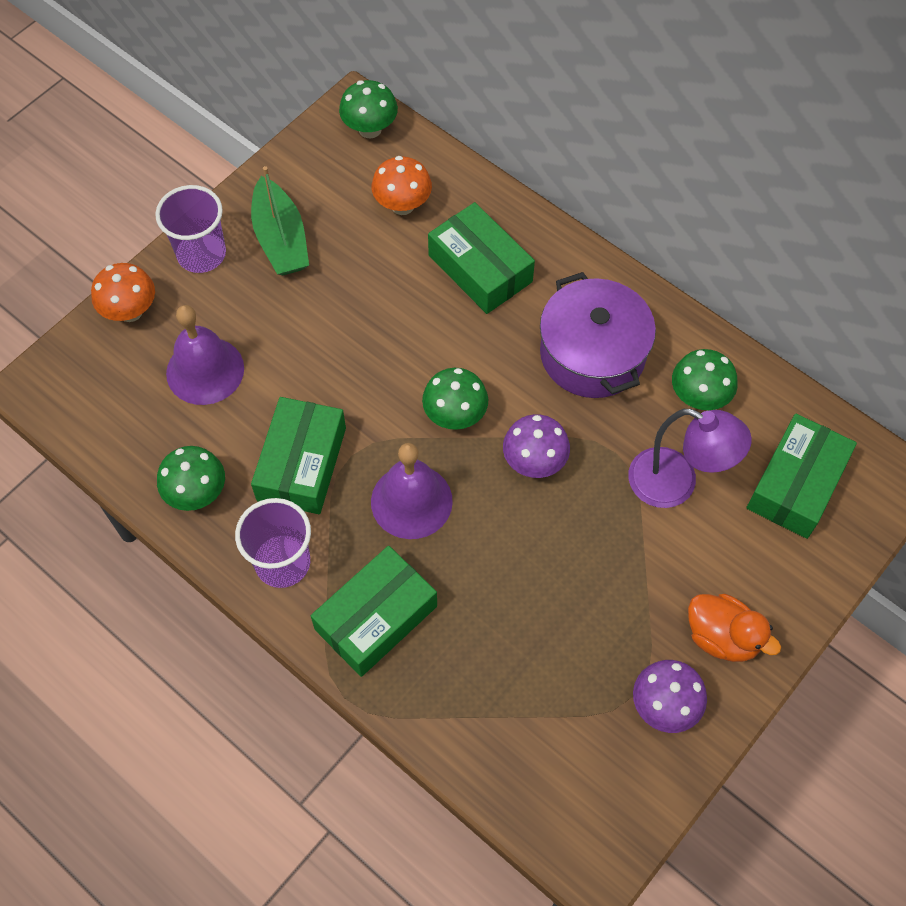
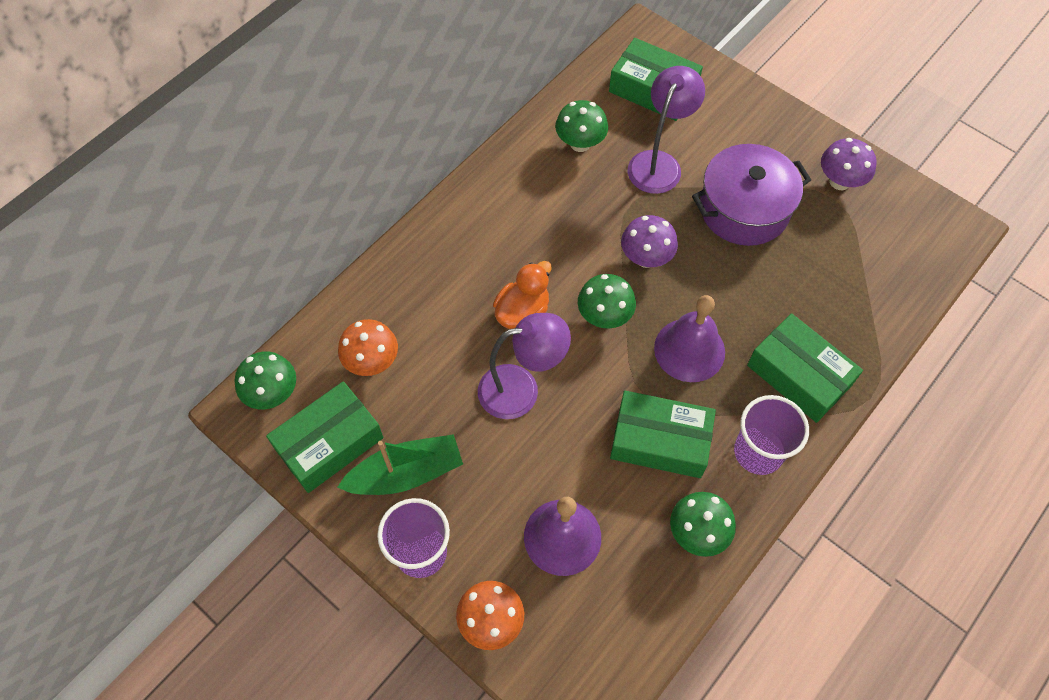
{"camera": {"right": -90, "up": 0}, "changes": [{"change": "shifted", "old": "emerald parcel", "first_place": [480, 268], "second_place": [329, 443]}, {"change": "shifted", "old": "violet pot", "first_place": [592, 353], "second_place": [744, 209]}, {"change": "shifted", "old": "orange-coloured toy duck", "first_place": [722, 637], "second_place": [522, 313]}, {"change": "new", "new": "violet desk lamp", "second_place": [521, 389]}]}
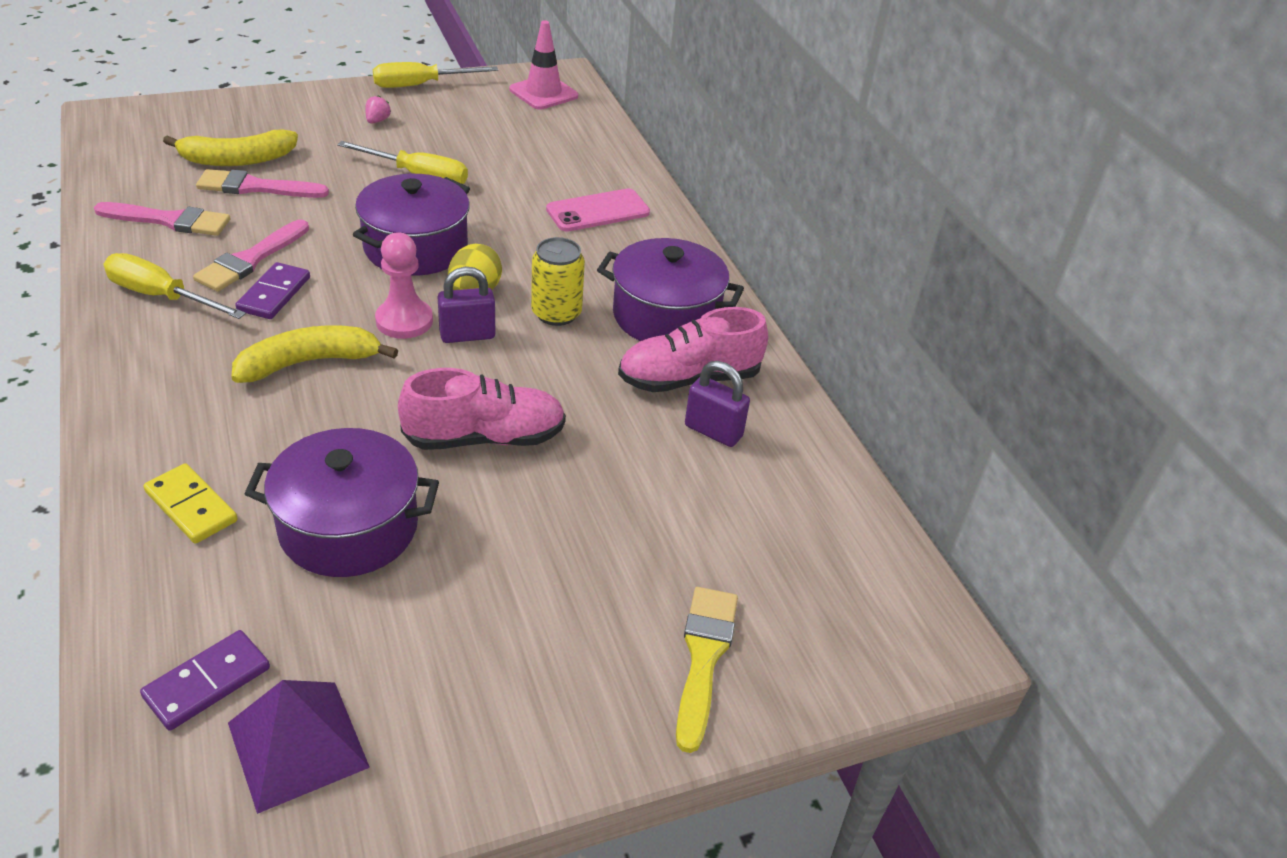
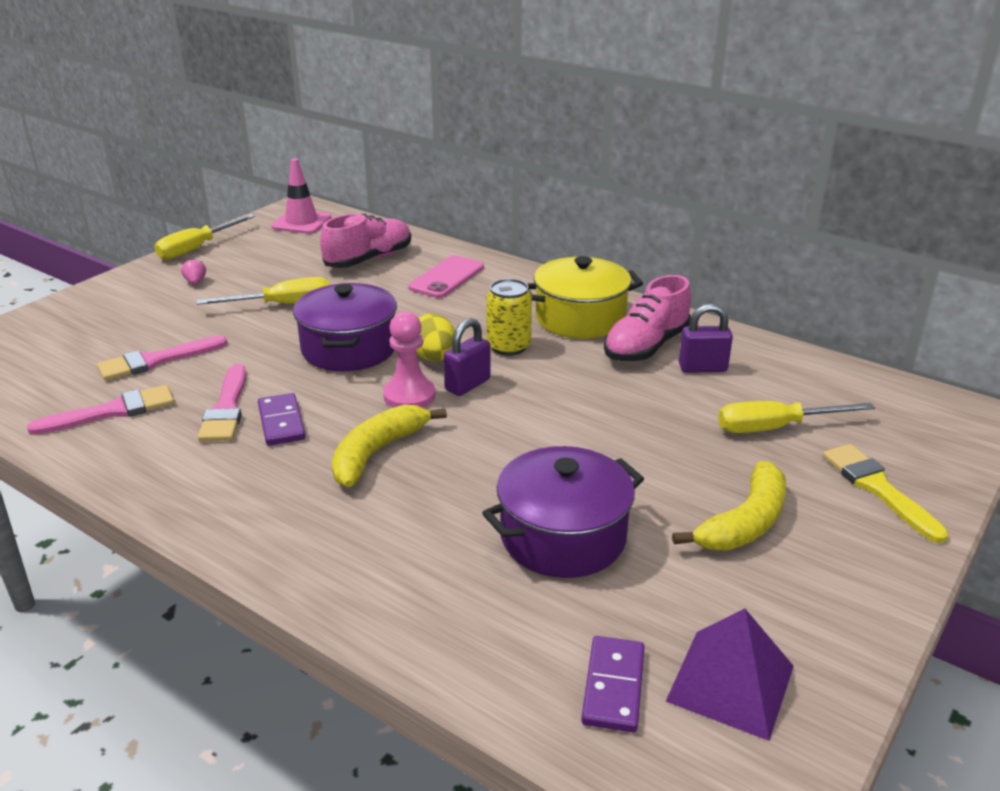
{"camera": {"right": -30, "up": -10}, "changes": [{"change": "shifted", "old": "yellow toy banana", "first_place": [237, 160], "second_place": [744, 523]}, {"change": "repainted", "old": "violet pot", "new": "yellow pot", "first_place": [666, 316], "second_place": [580, 318]}, {"change": "shifted", "old": "yellow screwdriver", "first_place": [161, 296], "second_place": [775, 428]}, {"change": "shifted", "old": "rose-pink shoe", "first_place": [485, 438], "second_place": [369, 259]}, {"change": "gone", "old": "yellow domino tile", "first_place": [191, 506]}]}
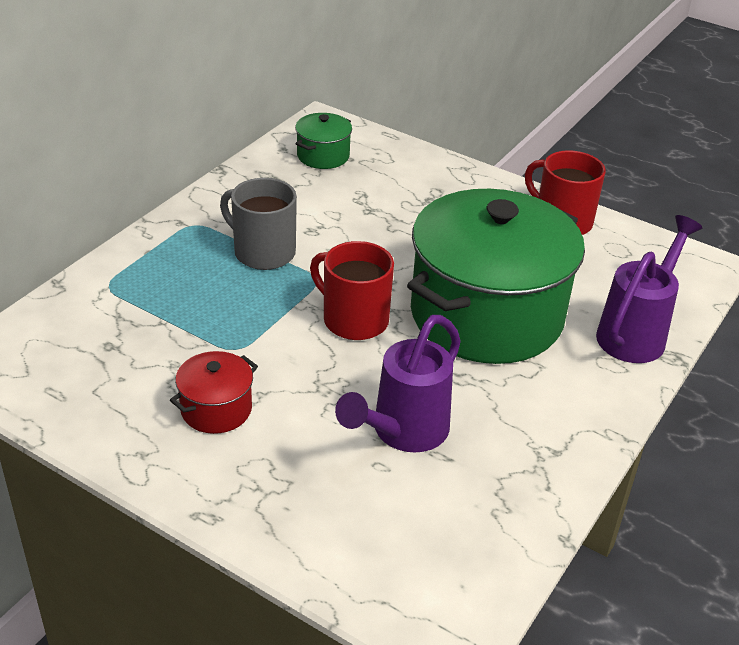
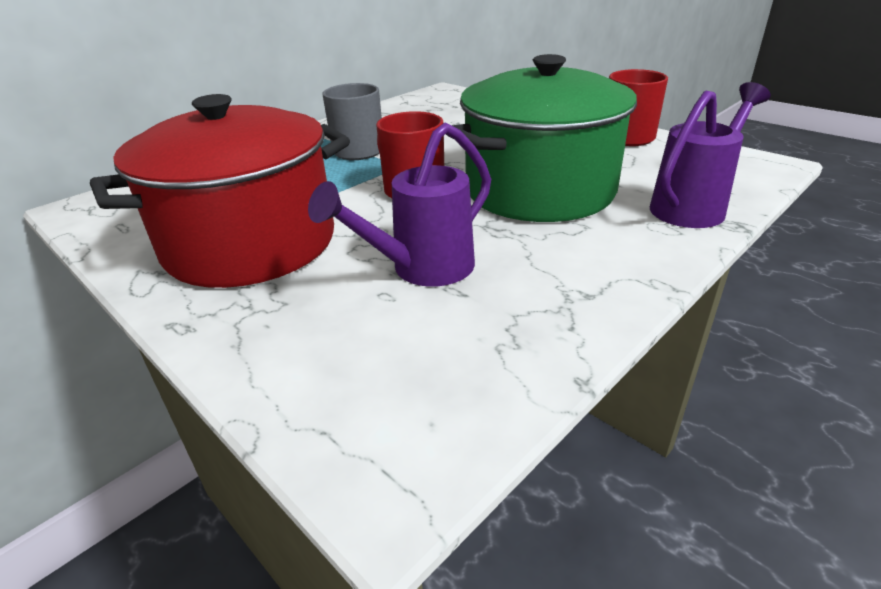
{"camera": {"right": 15, "up": -5}, "changes": [{"change": "gone", "old": "emerald pot", "first_place": [323, 156]}, {"change": "scaled", "old": "crimson pot", "first_place": [216, 409], "second_place": [251, 244], "factor": 2.43}]}
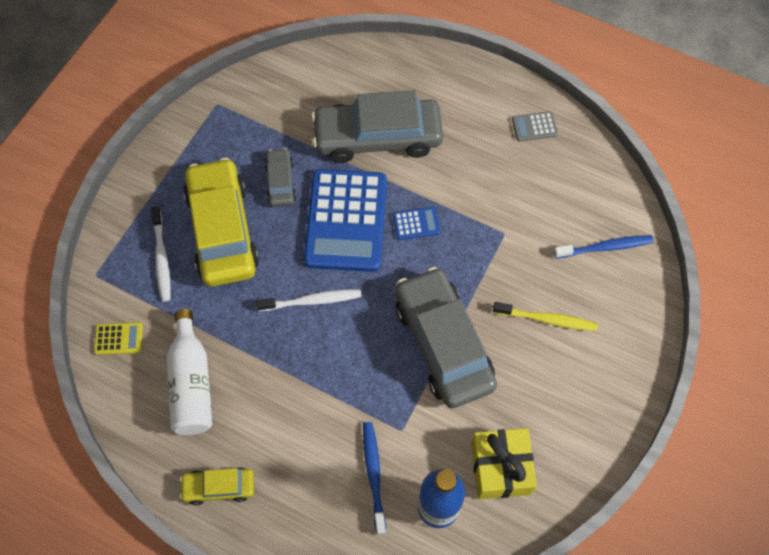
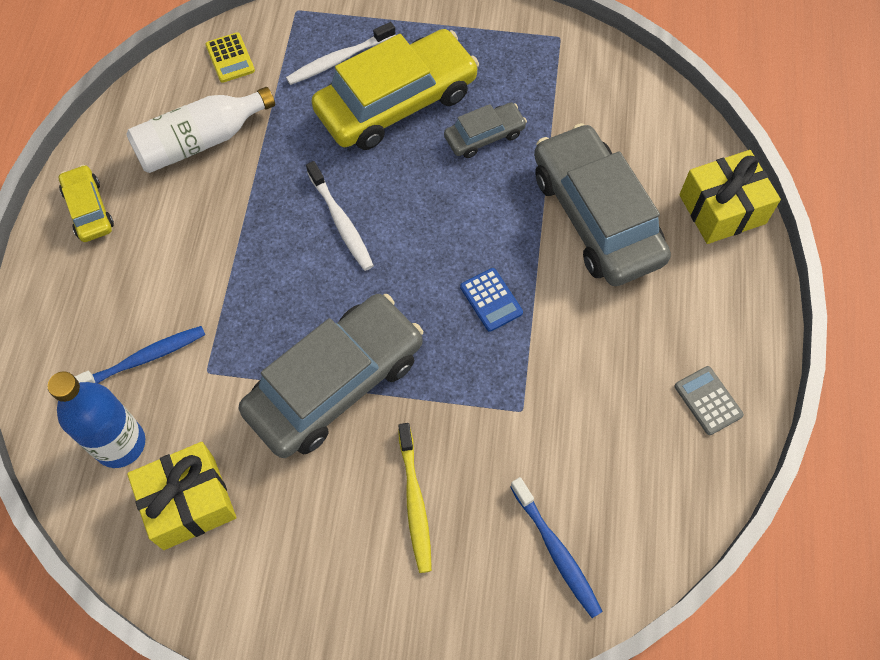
{"camera": {"right": 70, "up": 0}, "changes": [{"change": "gone", "old": "blue calculator", "first_place": [346, 221]}, {"change": "new", "new": "yellow wrapped gift", "second_place": [722, 209]}]}
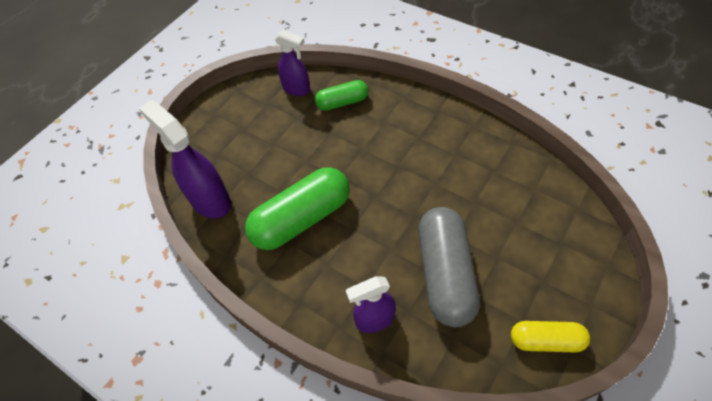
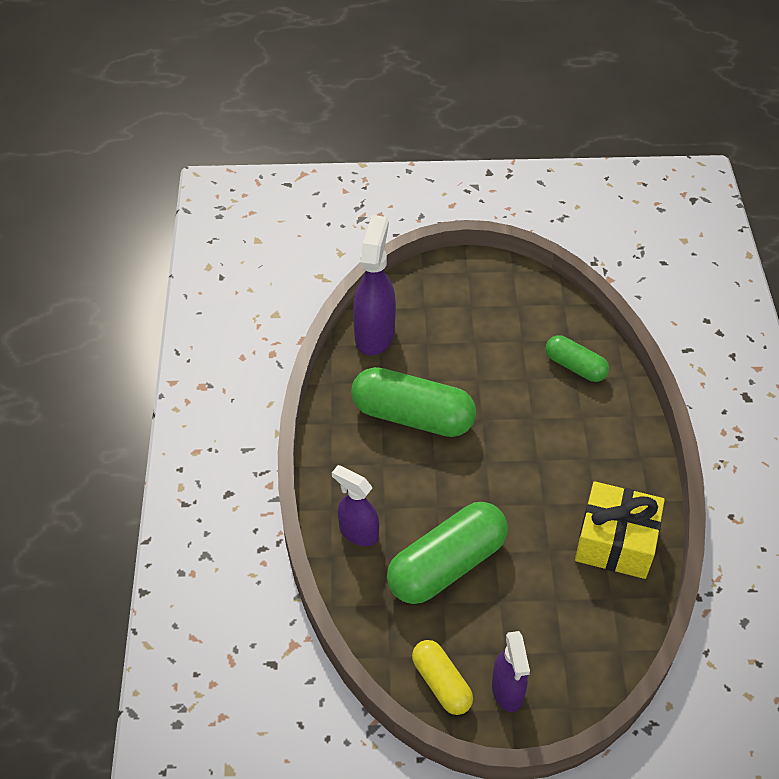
{"camera": {"right": 50, "up": -5}, "changes": [{"change": "shifted", "old": "violet spray cleaner", "first_place": [296, 89], "second_place": [507, 691]}, {"change": "repainted", "old": "gray pill shape", "new": "emerald pill shape", "first_place": [445, 274], "second_place": [447, 565]}, {"change": "new", "new": "yellow wrapped gift", "second_place": [615, 542]}]}
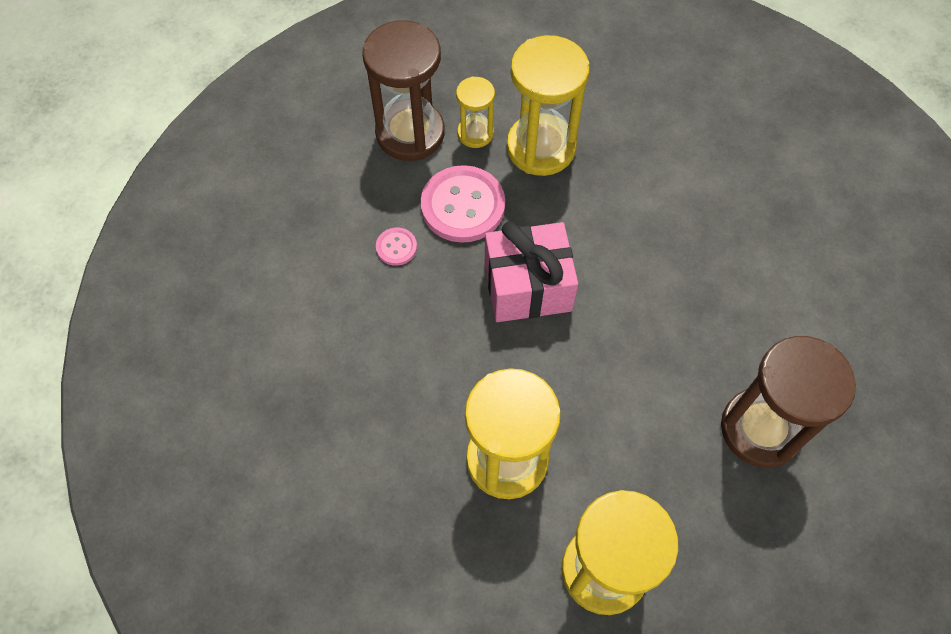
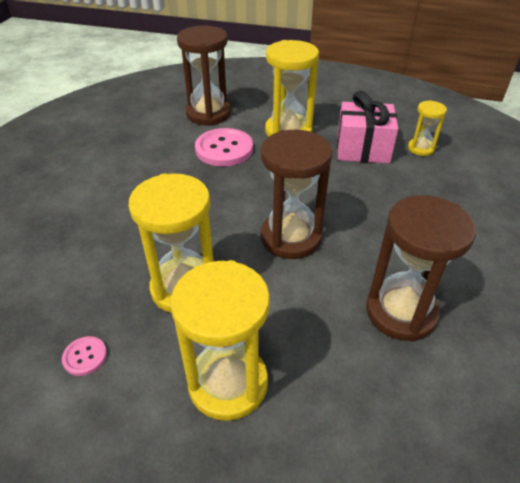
{"camera": {"right": 15, "up": -20}, "changes": [{"change": "shifted", "old": "yellow hourglass", "first_place": [475, 133], "second_place": [421, 148]}, {"change": "shifted", "old": "rose-pink wrapped gift", "first_place": [527, 286], "second_place": [362, 149]}, {"change": "shifted", "old": "rose-pink button", "first_place": [396, 247], "second_place": [85, 356]}, {"change": "new", "new": "russet hourglass", "second_place": [290, 238]}]}
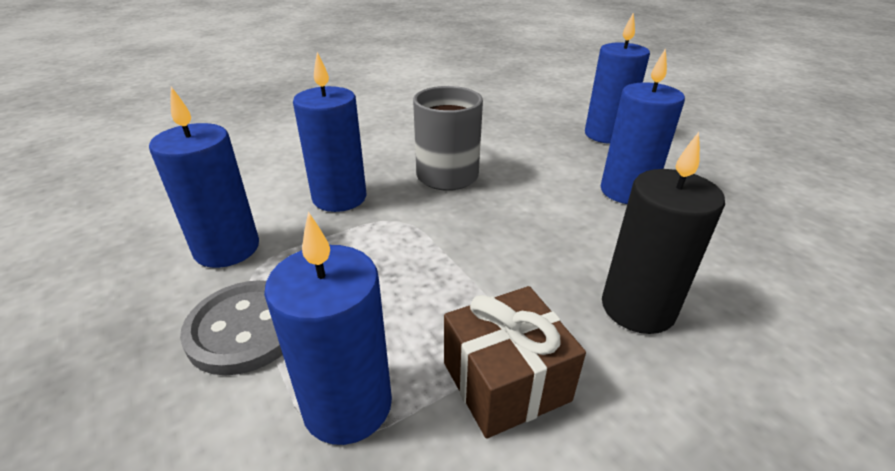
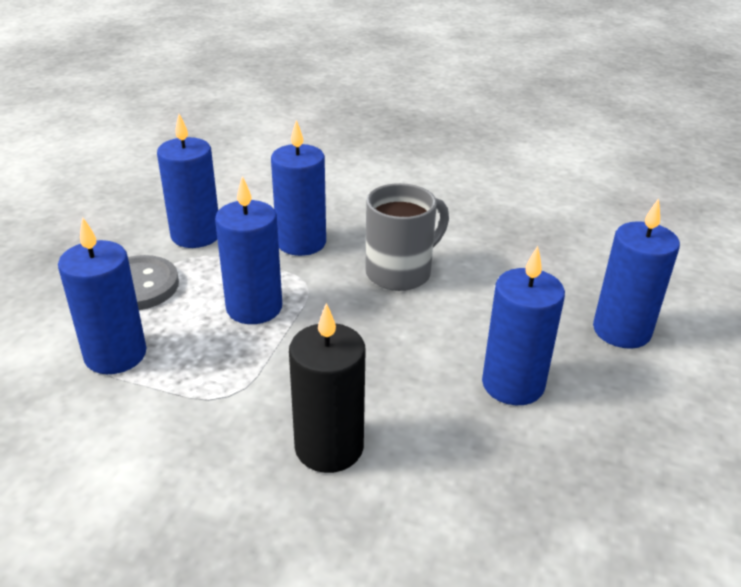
{"camera": {"right": 50, "up": 0}, "changes": [{"change": "gone", "old": "russet wrapped gift", "first_place": [506, 381]}, {"change": "new", "new": "blue wax candle", "second_place": [254, 308]}]}
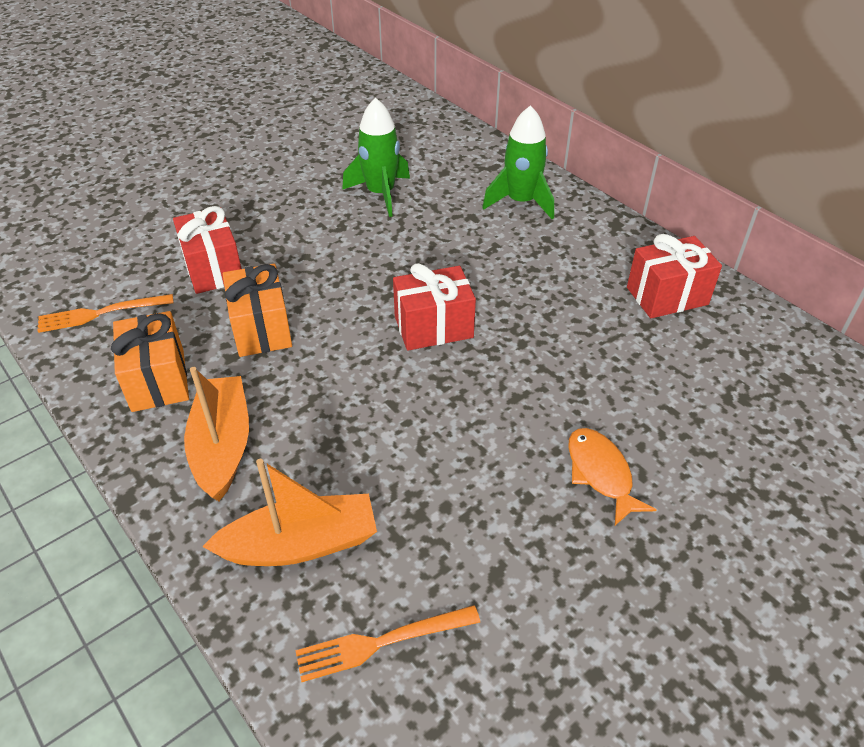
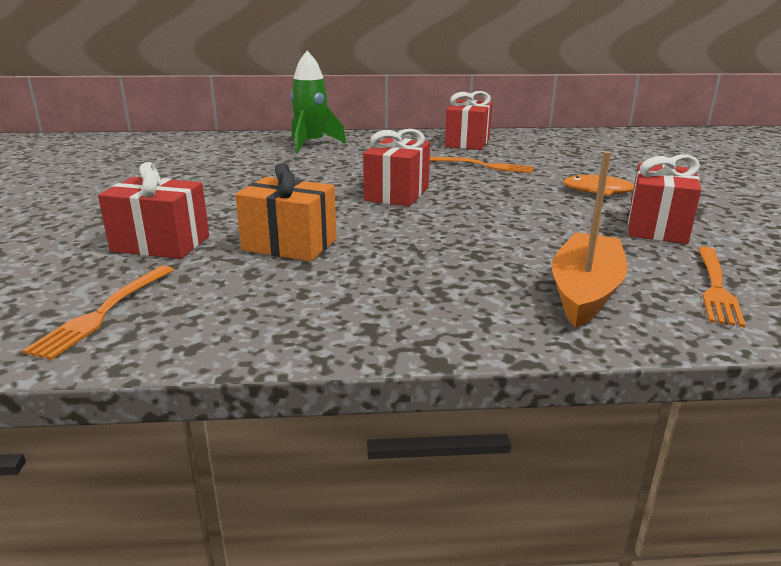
{"camera": {"right": -55, "up": -20}, "changes": [{"change": "gone", "old": "emerald toy rocket", "first_place": [380, 194]}, {"change": "gone", "old": "orange-coloured wrapped gift", "first_place": [158, 380]}, {"change": "gone", "old": "orange-coloured boat", "first_place": [222, 446]}, {"change": "new", "new": "crimson wrapped gift", "second_place": [656, 227]}, {"change": "new", "new": "orange-coloured table fork", "second_place": [485, 166]}]}
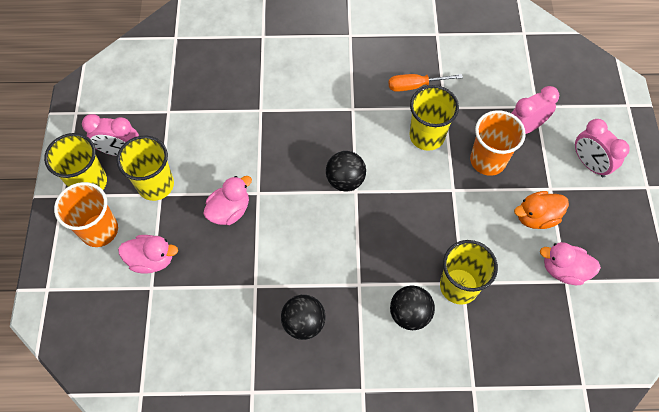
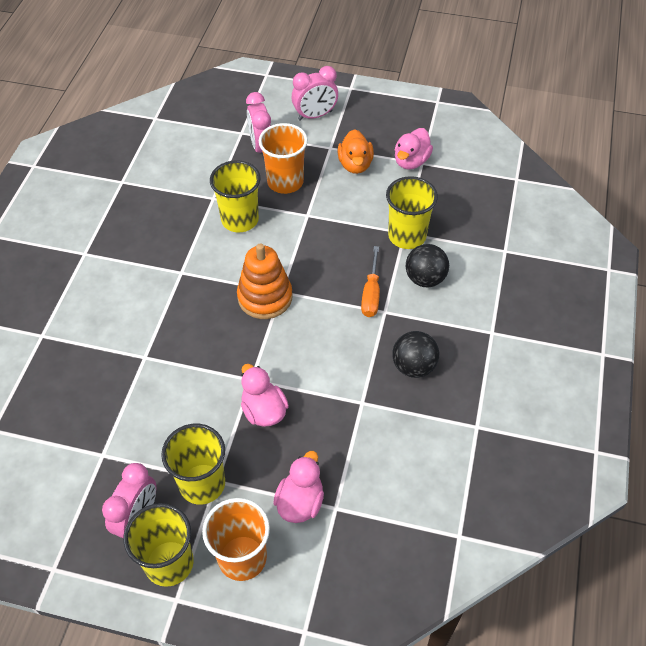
{"camera": {"right": -75, "up": -10}, "changes": [{"change": "shifted", "old": "orange-coloured screwdriver", "first_place": [415, 86], "second_place": [371, 294]}, {"change": "swapped", "old": "black play ball", "new": "orange-coloured ring stacker", "first_place": [345, 180], "second_place": [265, 297]}]}
